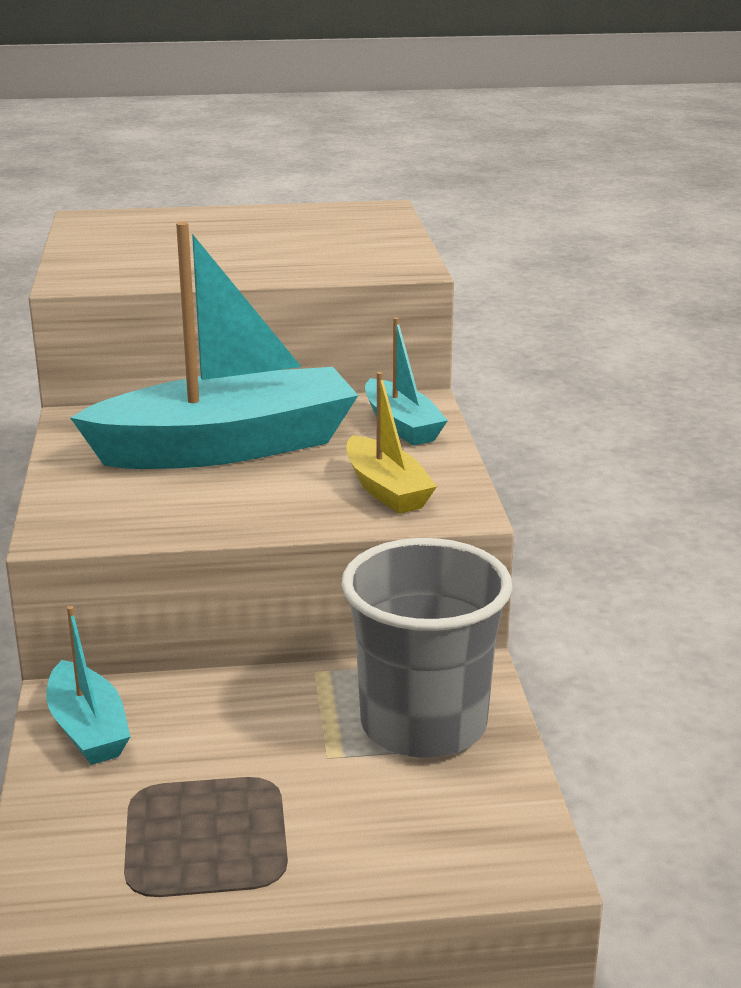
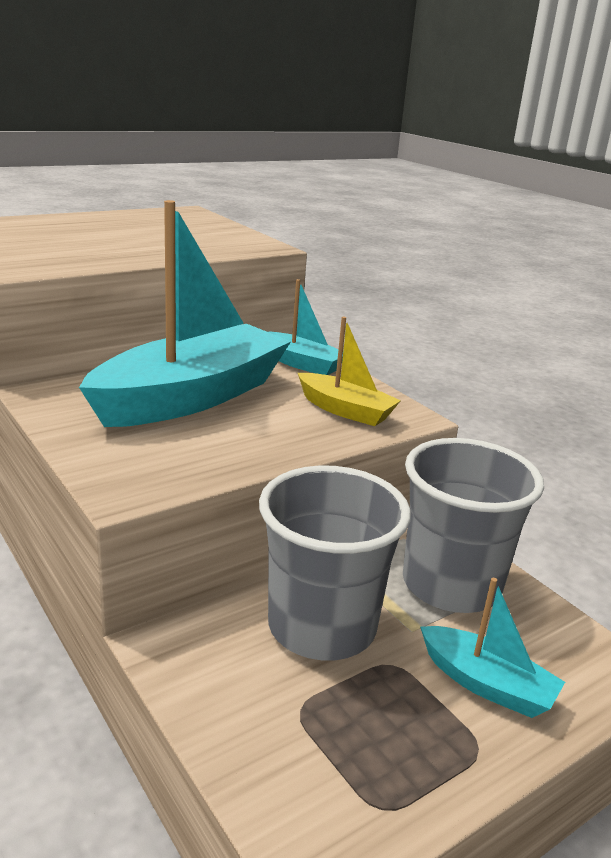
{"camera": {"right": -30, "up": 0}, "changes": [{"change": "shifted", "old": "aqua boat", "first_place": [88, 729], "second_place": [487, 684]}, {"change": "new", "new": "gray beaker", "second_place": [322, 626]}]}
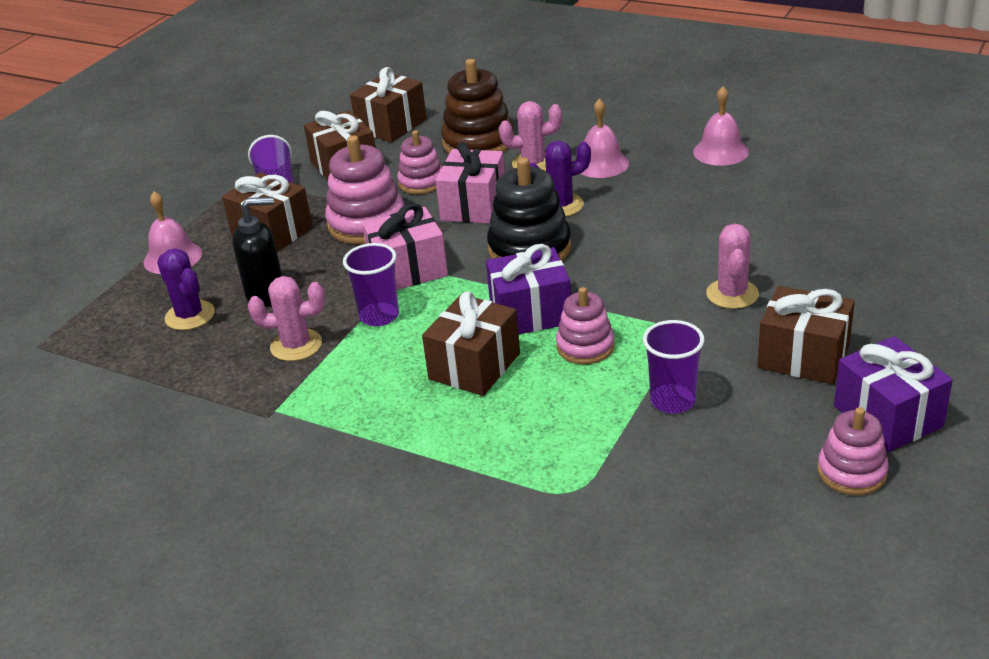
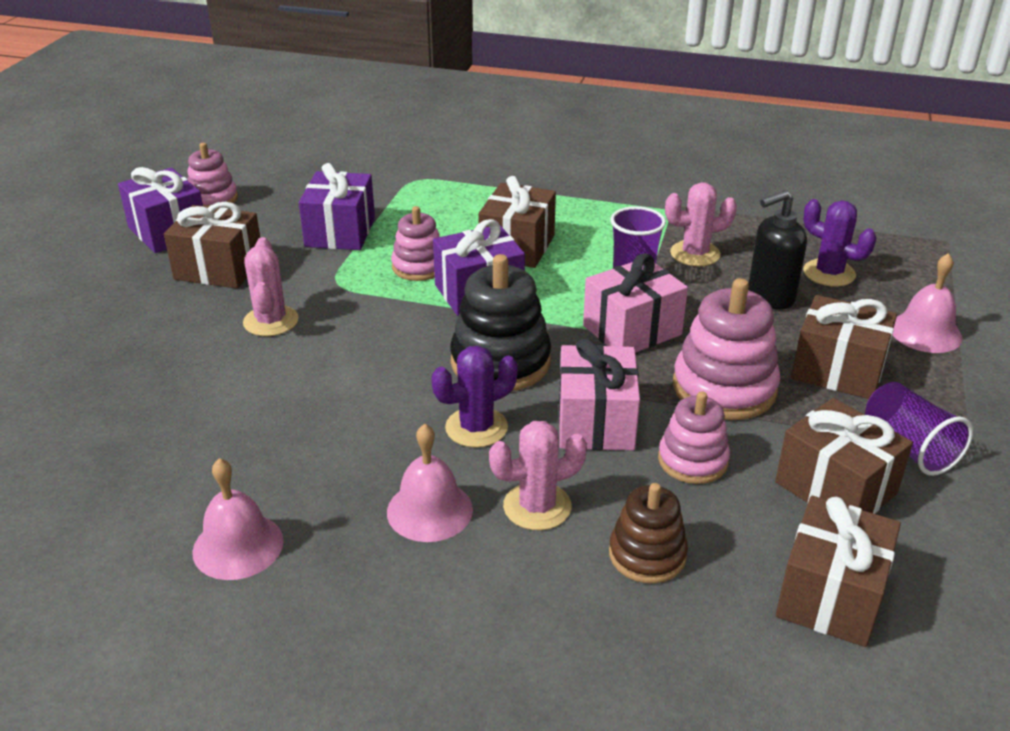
{"camera": {"right": 165, "up": 0}, "changes": [{"change": "scaled", "old": "russet ring stacker", "first_place": [478, 142], "second_place": [647, 555], "factor": 0.62}, {"change": "swapped", "old": "violet beaker", "new": "violet wrapped gift", "first_place": [673, 401], "second_place": [340, 232]}]}
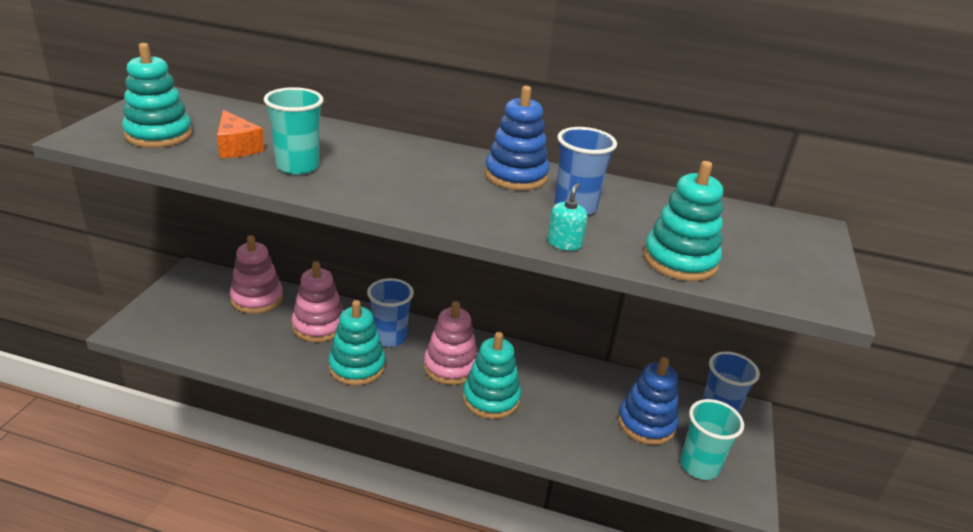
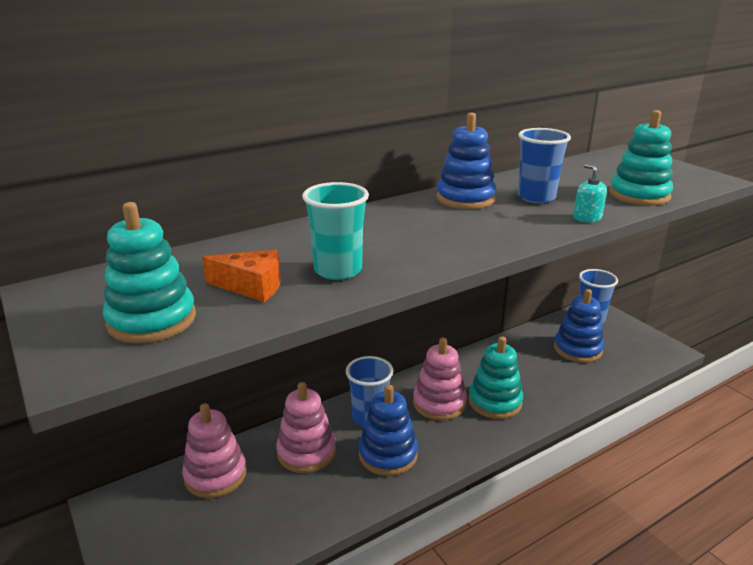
{"camera": {"right": -45, "up": -5}, "changes": [{"change": "repainted", "old": "aqua ring stacker", "new": "blue ring stacker", "first_place": [357, 367], "second_place": [388, 455]}, {"change": "gone", "old": "aqua beaker", "first_place": [699, 466]}]}
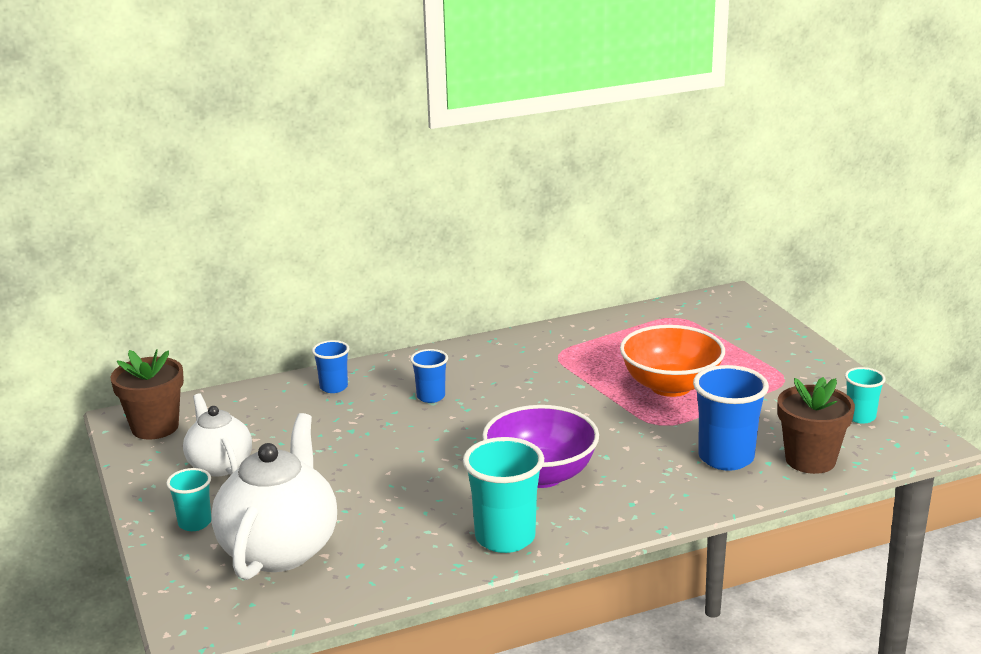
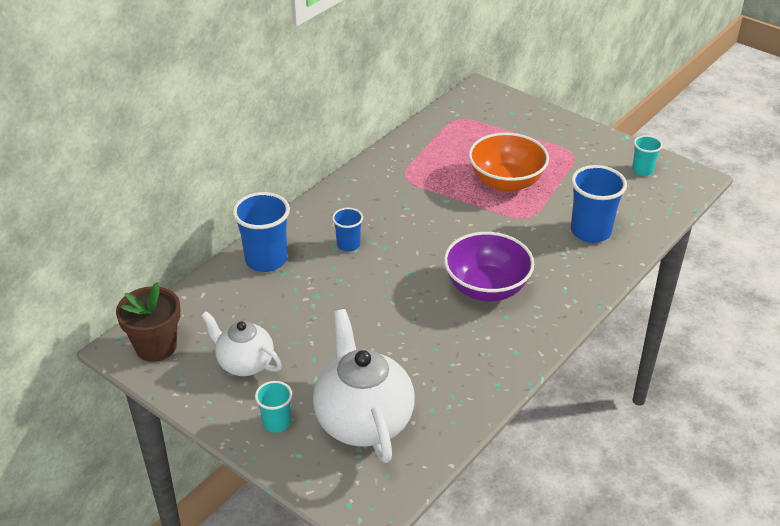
{"camera": {"right": -30, "up": 15}, "changes": [{"change": "scaled", "old": "blue beaker", "first_place": [333, 387], "second_place": [266, 260], "factor": 1.77}, {"change": "gone", "old": "russet plant pot", "first_place": [810, 460]}, {"change": "gone", "old": "aqua beaker", "first_place": [505, 537]}]}
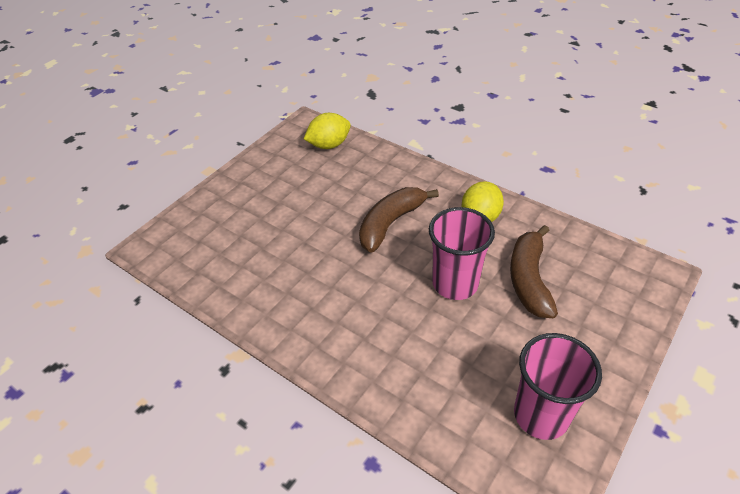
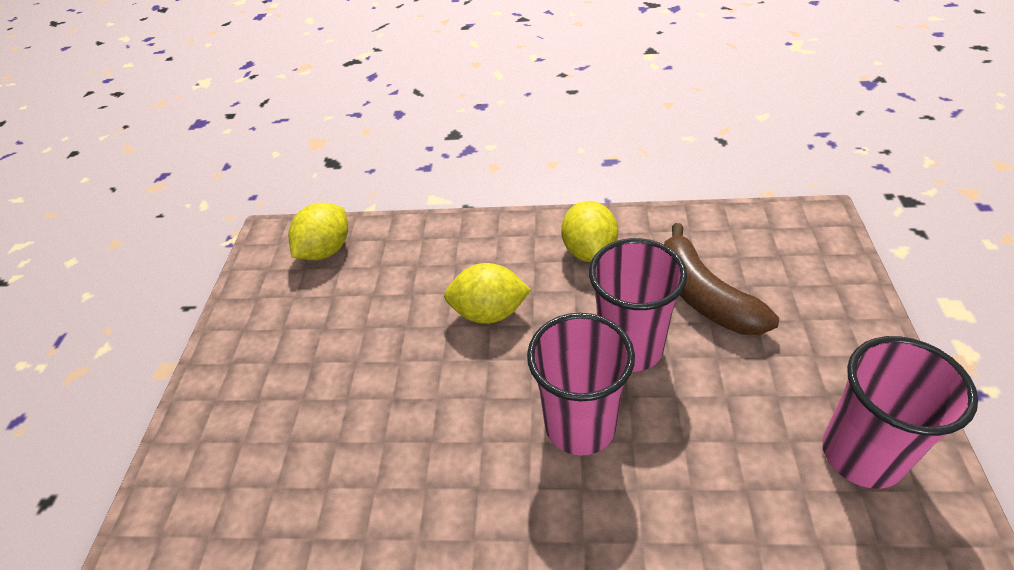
{"camera": {"right": -30, "up": 0}, "changes": [{"change": "swapped", "old": "russet toy banana", "new": "yellow citrus fruit", "first_place": [390, 223], "second_place": [489, 312]}, {"change": "new", "new": "rose-pink beaker", "second_place": [580, 425]}]}
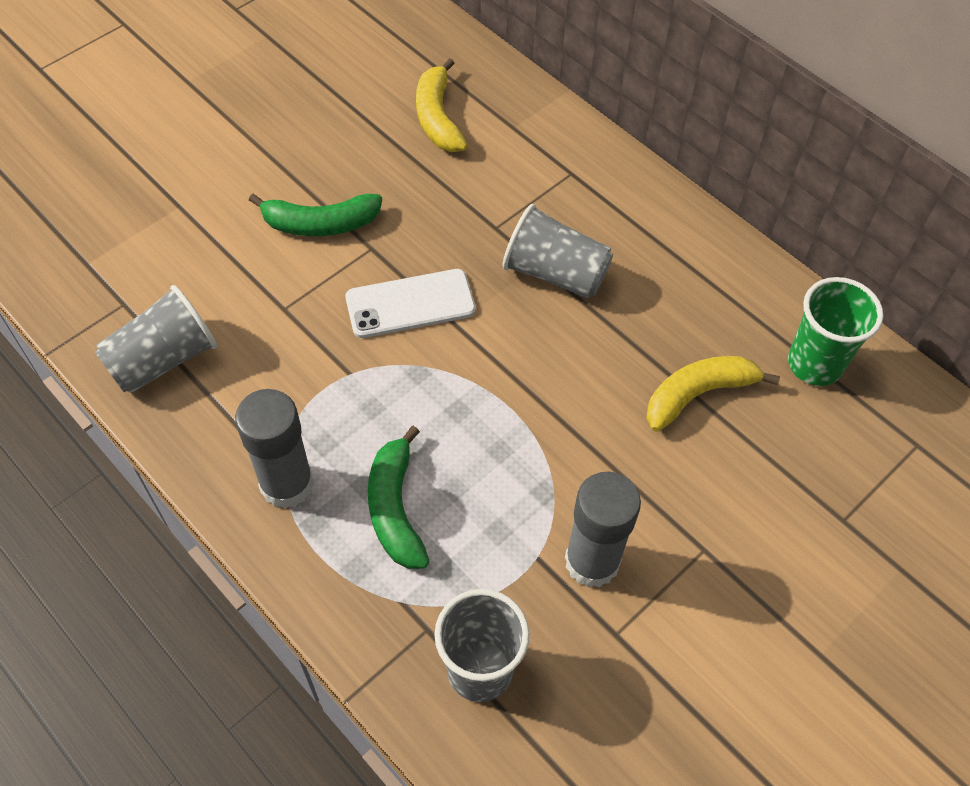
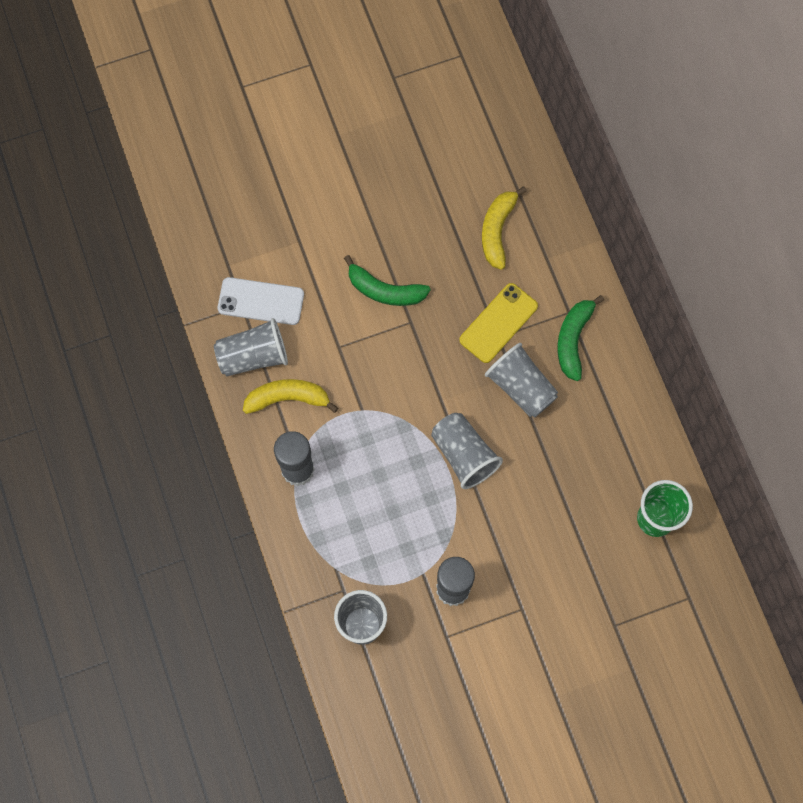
{"camera": {"right": 25, "up": 15}, "changes": [{"change": "shifted", "old": "white phone", "first_place": [410, 304], "second_place": [261, 301]}, {"change": "shifted", "old": "yellow toy banana", "first_place": [698, 394], "second_place": [288, 398]}, {"change": "shifted", "old": "emerald toy banana", "first_place": [395, 508], "second_place": [573, 340]}, {"change": "new", "new": "yellow phone", "second_place": [498, 323]}, {"change": "new", "new": "gray beaker", "second_place": [464, 455]}]}
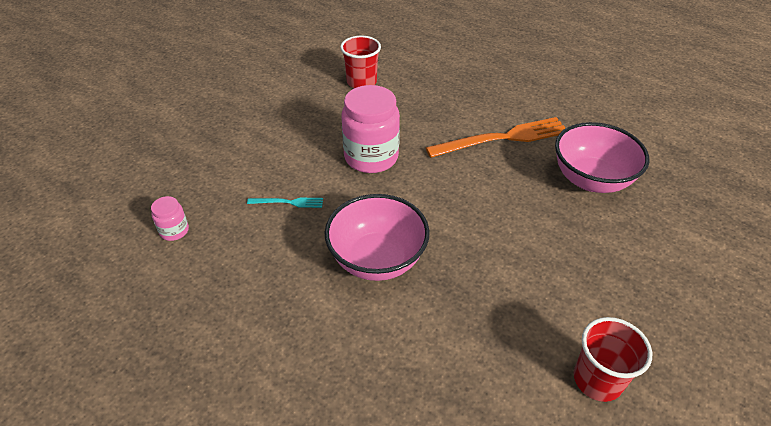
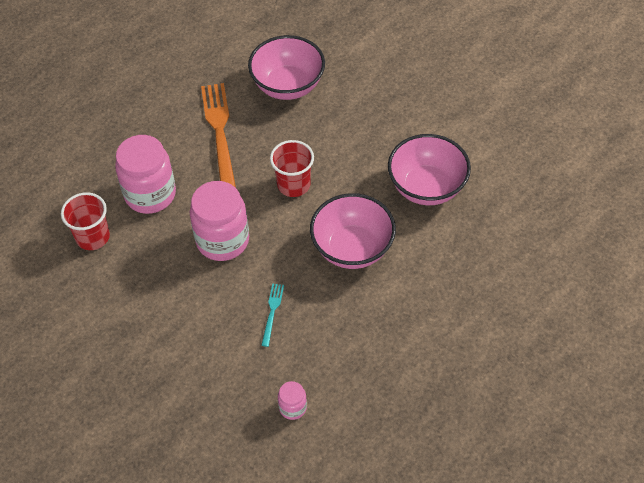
{"camera": {"right": -80, "up": 10}, "changes": [{"change": "shifted", "old": "crimson beaker", "first_place": [597, 380], "second_place": [293, 185]}, {"change": "new", "new": "rose-pink bowl", "second_place": [426, 187]}, {"change": "new", "new": "rose-pink jam jar", "second_place": [150, 194]}]}
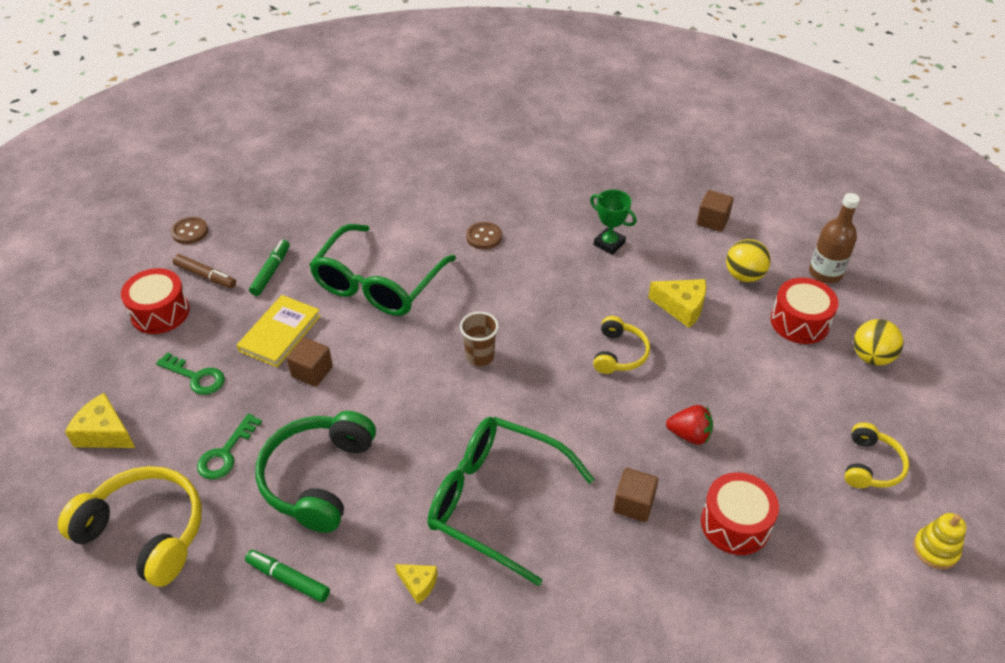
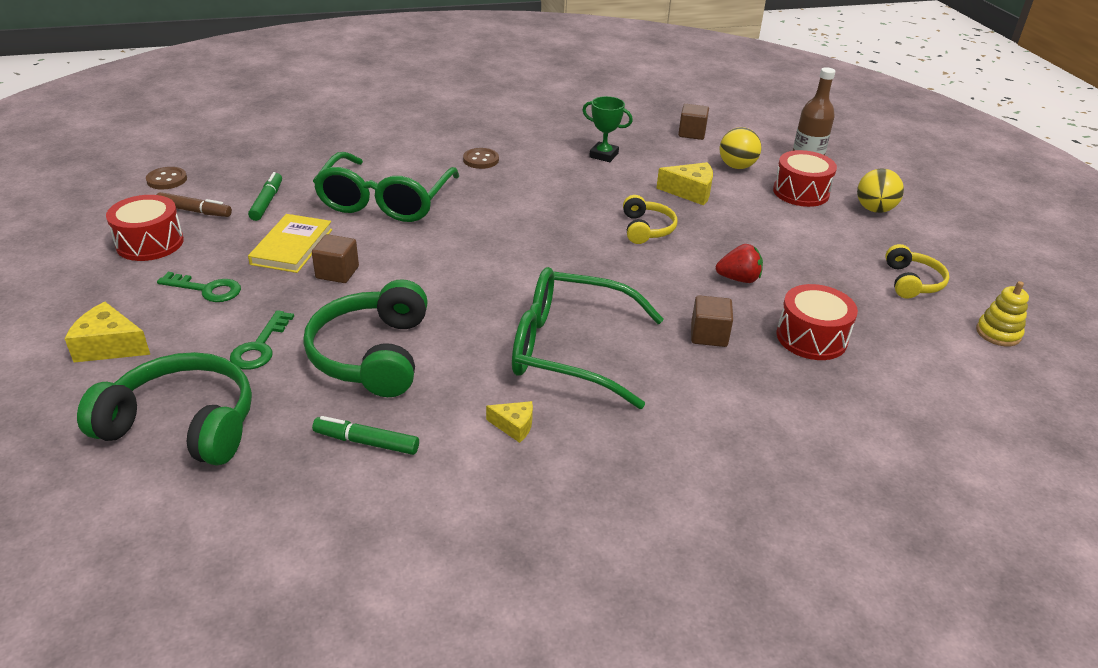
{"camera": {"right": -15, "up": -10}, "changes": [{"change": "gone", "old": "russet beaker", "first_place": [480, 356]}, {"change": "repainted", "old": "yellow headset", "new": "emerald headset", "first_place": [145, 532], "second_place": [182, 425]}]}
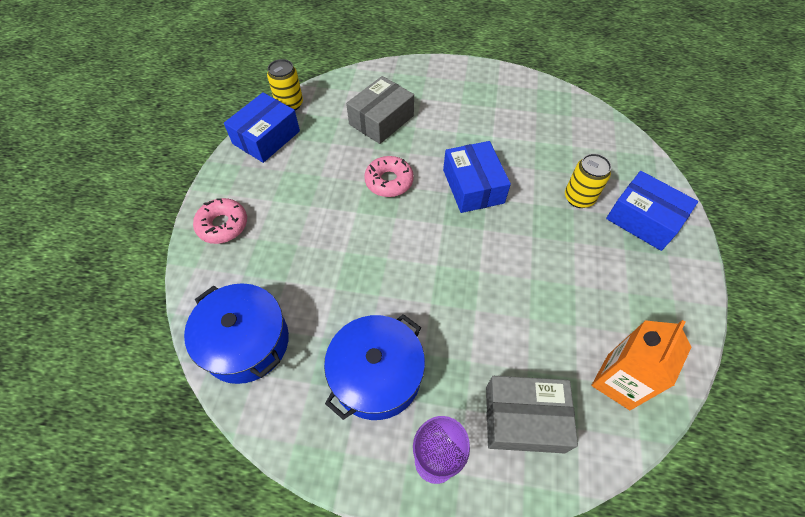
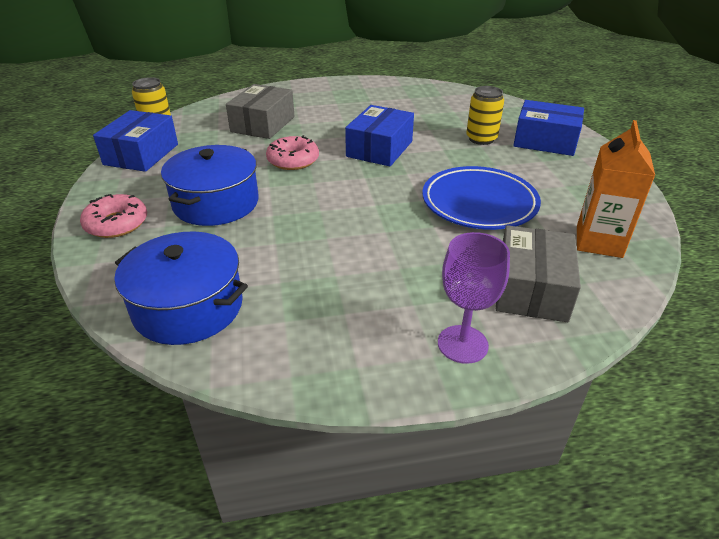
{"camera": {"right": -20, "up": -20}, "changes": [{"change": "rotated", "old": "blue parcel", "first_place": [473, 186], "second_place": [379, 149], "degrees": 60}, {"change": "shifted", "old": "blue pot", "first_place": [376, 375], "second_place": [216, 203]}, {"change": "rotated", "old": "gray parcel", "first_place": [524, 419], "second_place": [531, 289], "degrees": -60}, {"change": "new", "new": "blue plate", "second_place": [479, 203]}]}
